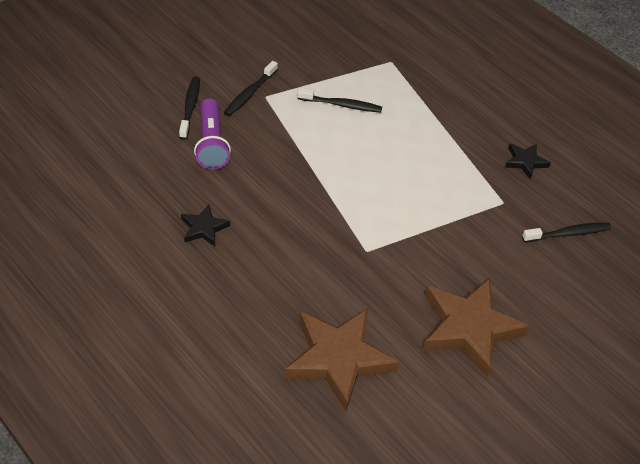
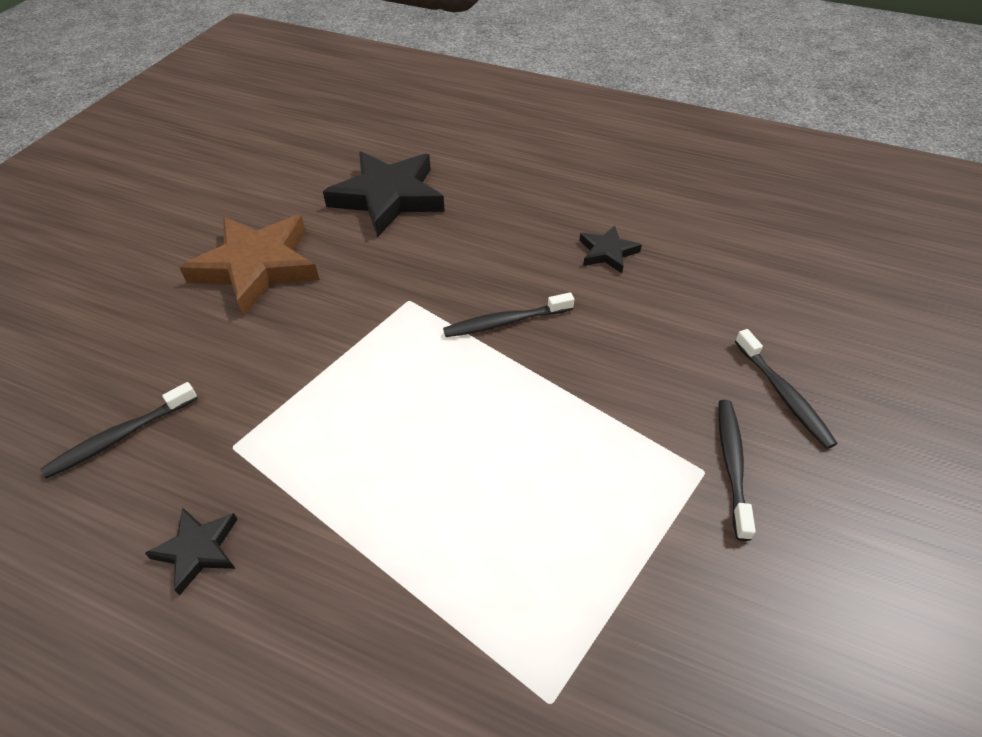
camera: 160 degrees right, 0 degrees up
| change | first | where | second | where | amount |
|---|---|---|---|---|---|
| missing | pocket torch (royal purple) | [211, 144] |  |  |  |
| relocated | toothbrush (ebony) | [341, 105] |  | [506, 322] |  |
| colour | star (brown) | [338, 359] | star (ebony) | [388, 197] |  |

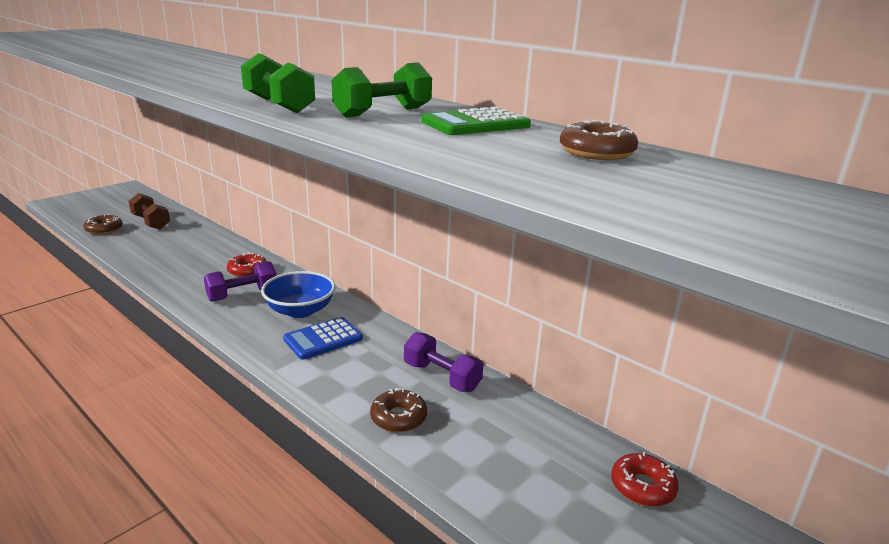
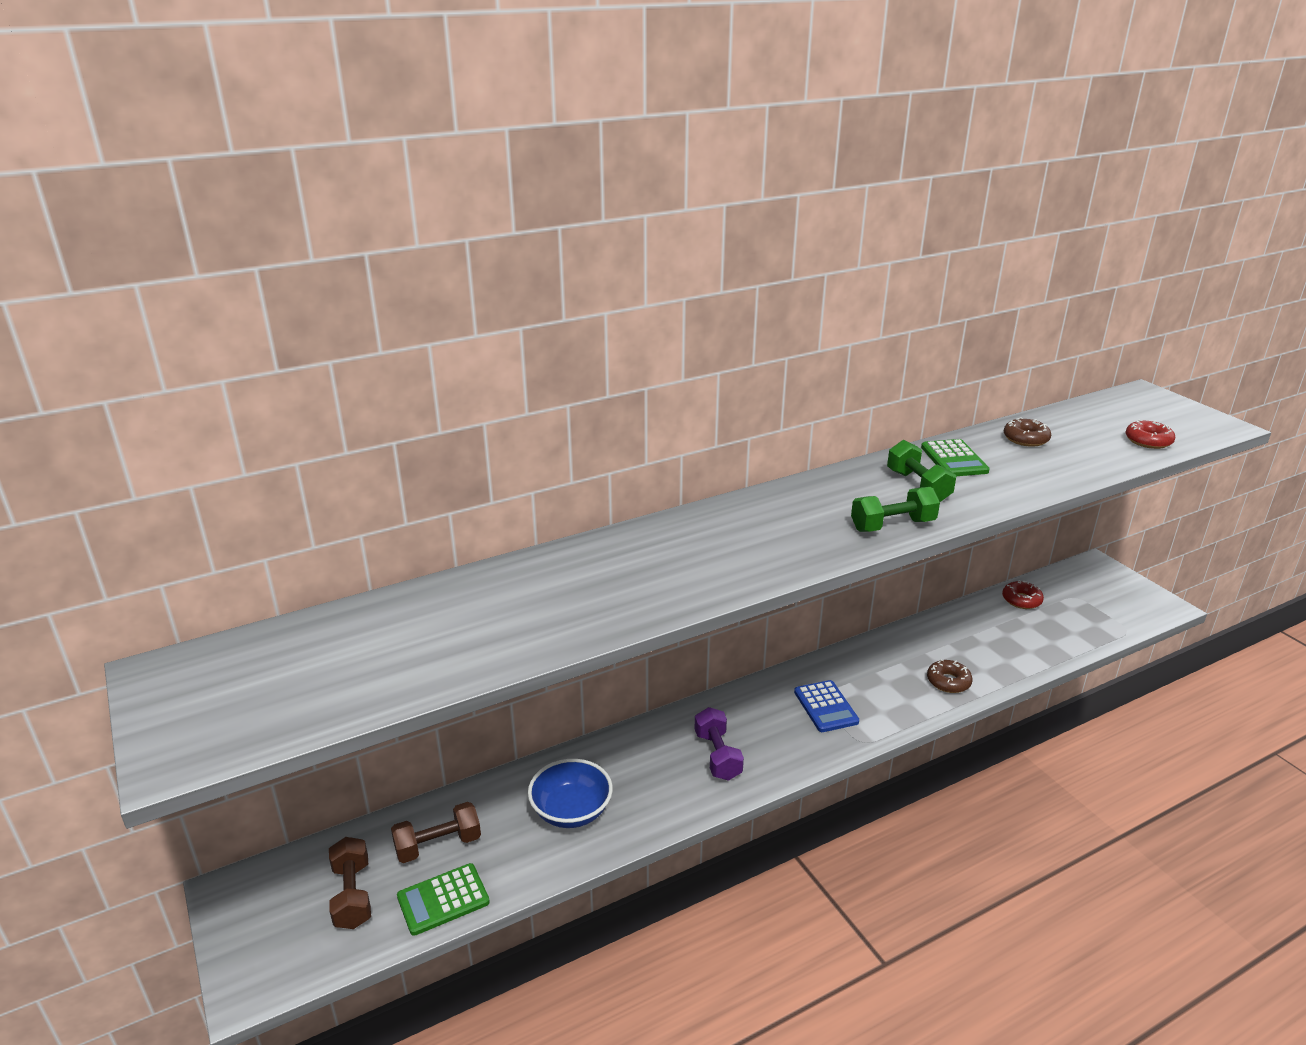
camera: 70 degrees left, 5 degrees up
| change | first | where | second | where | amount |
|---|---|---|---|---|---|
| missing | hand weight (royal purple) | [442, 377] |  |  |  |
| appeared |  |  | hand weight (brown) | [352, 895] |  |
| relocated | donut (crimson) | [248, 271] |  | [1148, 441] |  |
| relocated | deep dish (royal blue) | [300, 310] |  | [571, 811] |  |
| exchanged | donut (brown) | [104, 230] | adding machine (leaf-green) | [443, 899] |  |

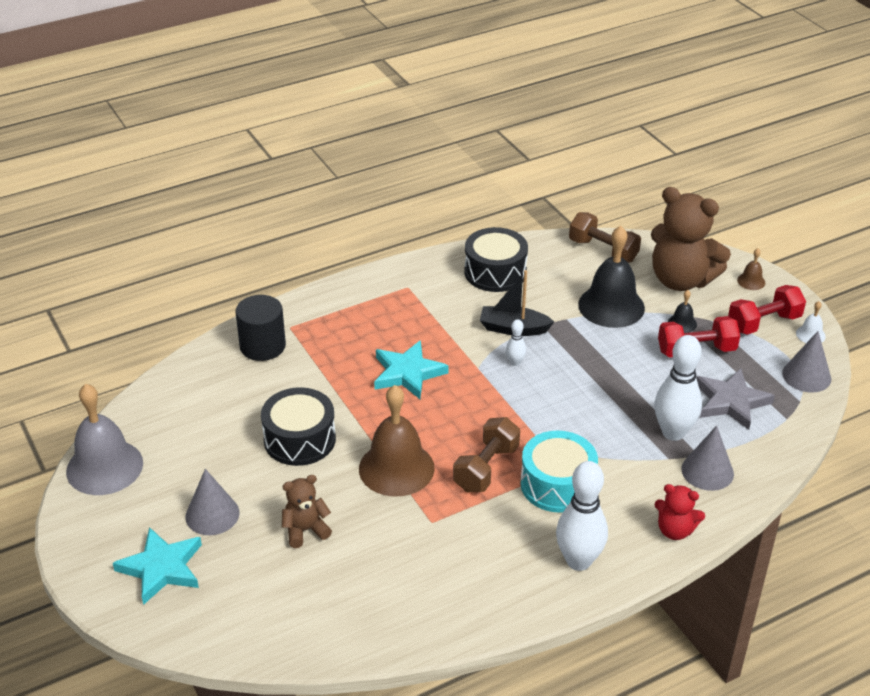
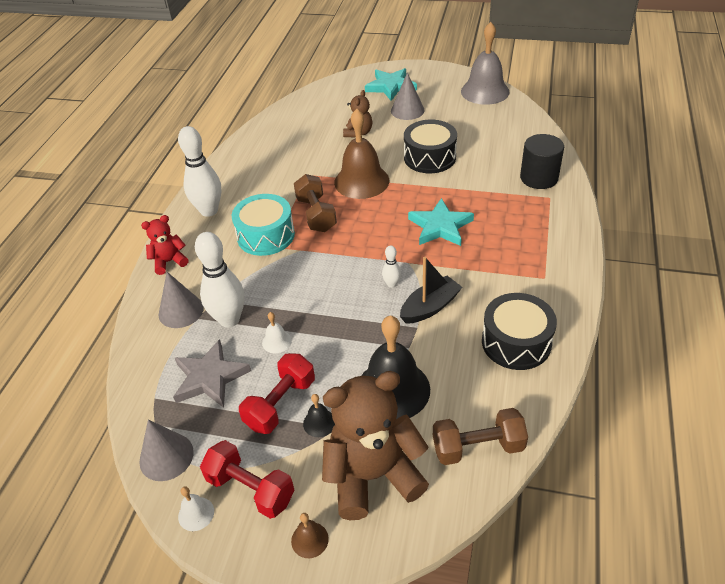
camera: 135 degrees right, 5 degrees up
| change | first | where | second | where | amount |
|---|---|---|---|---|---|
| appeared |  |  | school bell (white) | [276, 341] |  |
| spun | hand weight (crimson) | [763, 323] |  | [251, 489] | 75 degrees counterclockwise |

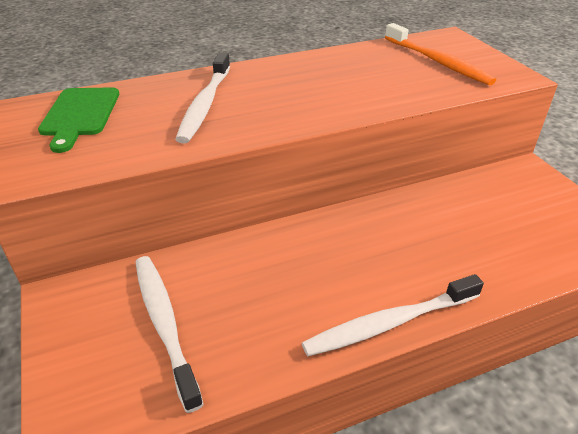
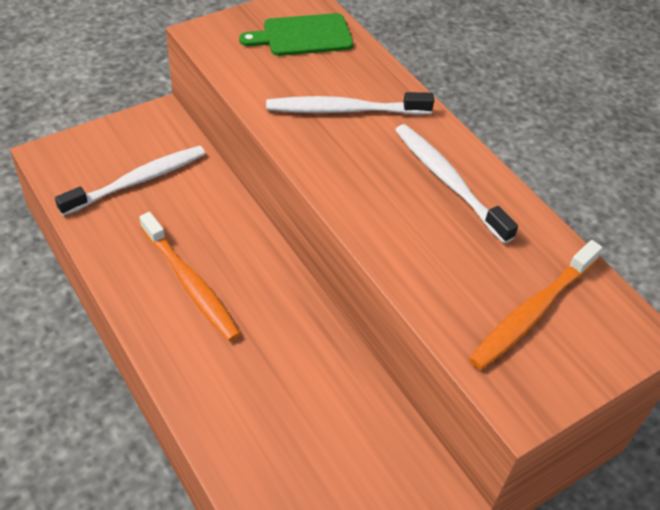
camera: 75 degrees right, 10 degrees up
| change | first | where | second | where | amount |
|---|---|---|---|---|---|
| appeared |  |  | toothbrush (orange-coloured) | [190, 284] |  |
| relocated | toothbrush (white) | [389, 323] |  | [448, 181] |  |

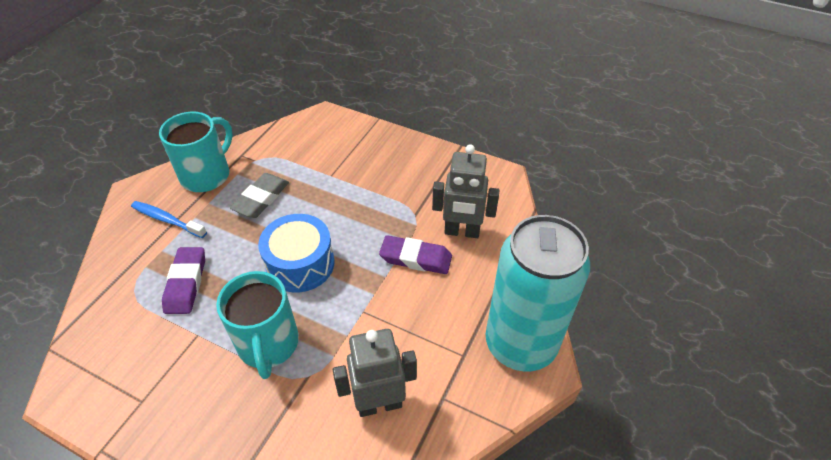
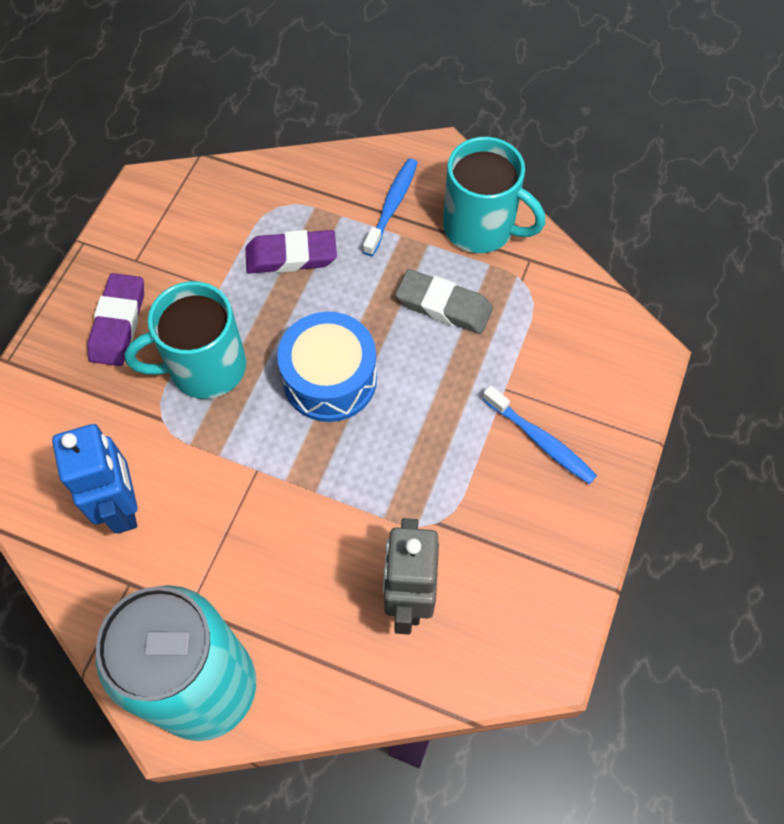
camera: 85 degrees right, 15 degrees up
| change | first | where | second | where | amount |
|---|---|---|---|---|---|
| appeared |  |  | toothbrush (royal blue) | [540, 441] |  |
| relocated | pencil eraser (royal purple) | [416, 258] |  | [118, 323] |  |
| colour | robot (grey) | [379, 404] | robot (royal blue) | [123, 507] |  |

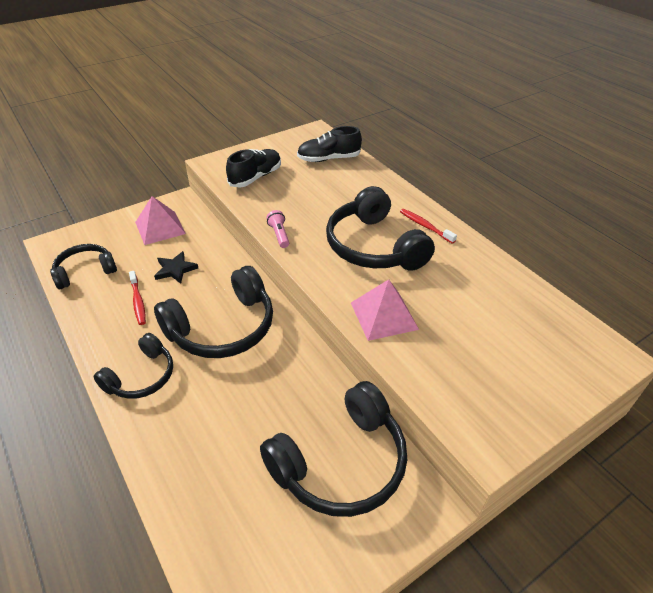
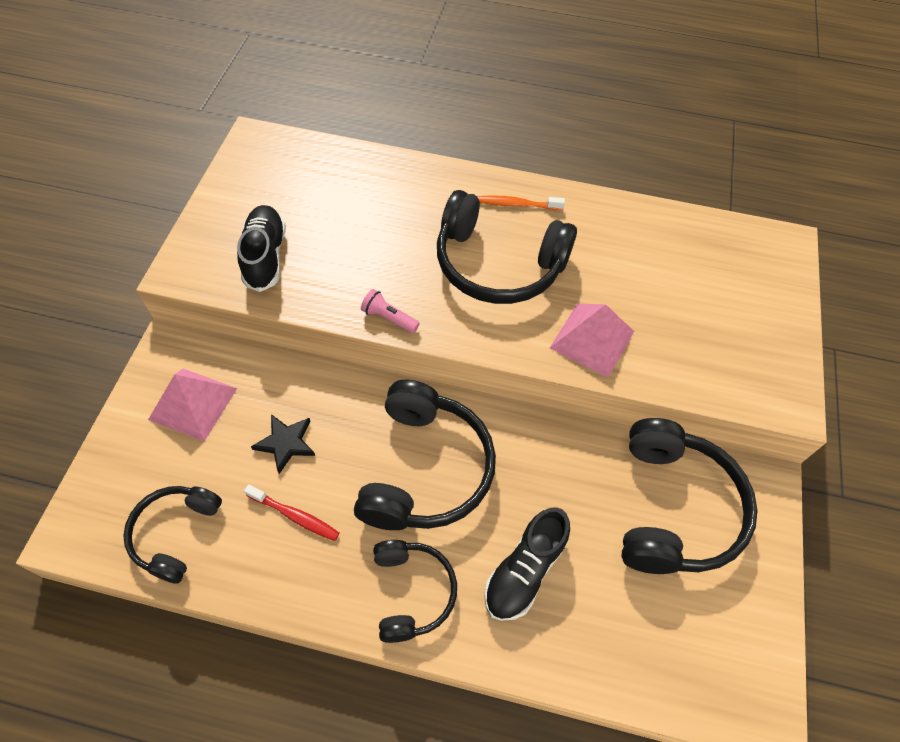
camera: 45 degrees left, 15 degrees up
| change | first | where | second | where | amount |
|---|---|---|---|---|---|
| relocated | sneaker (ebony) | [328, 159] |  | [524, 570] |  |
| colour | toothbrush (crimson) | [425, 226] | toothbrush (orange-coloured) | [517, 204] |  |

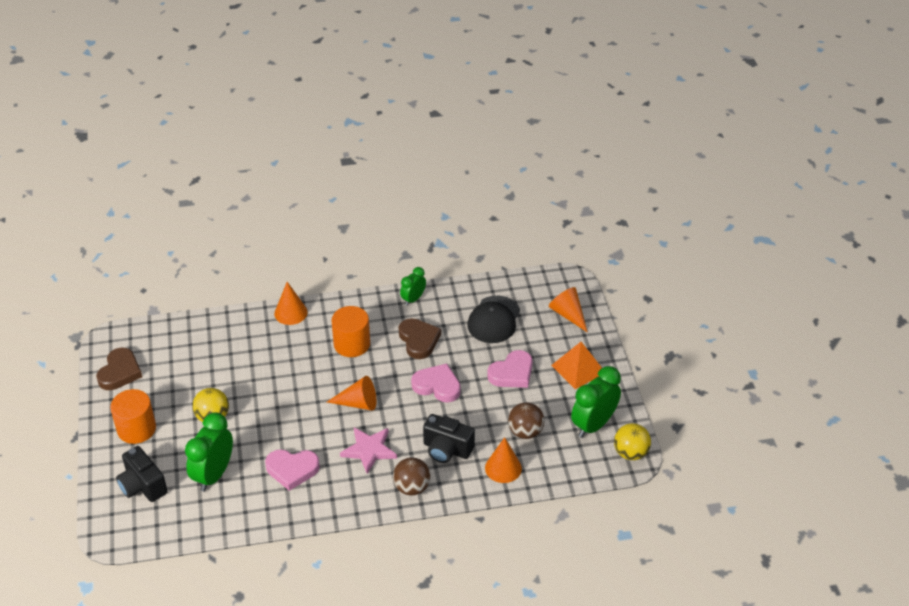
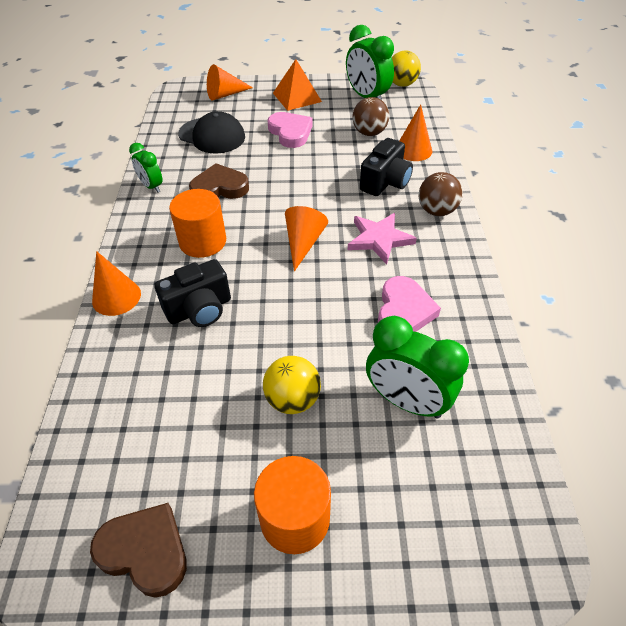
camera: 80 degrees left, 5 degrees up
| change | first | where | second | where | amount |
|---|---|---|---|---|---|
| missing | heart shape (rosy) | [437, 386] |  |  |  |
| relocated | camera (ebony) | [142, 486] |  | [200, 309] |  |

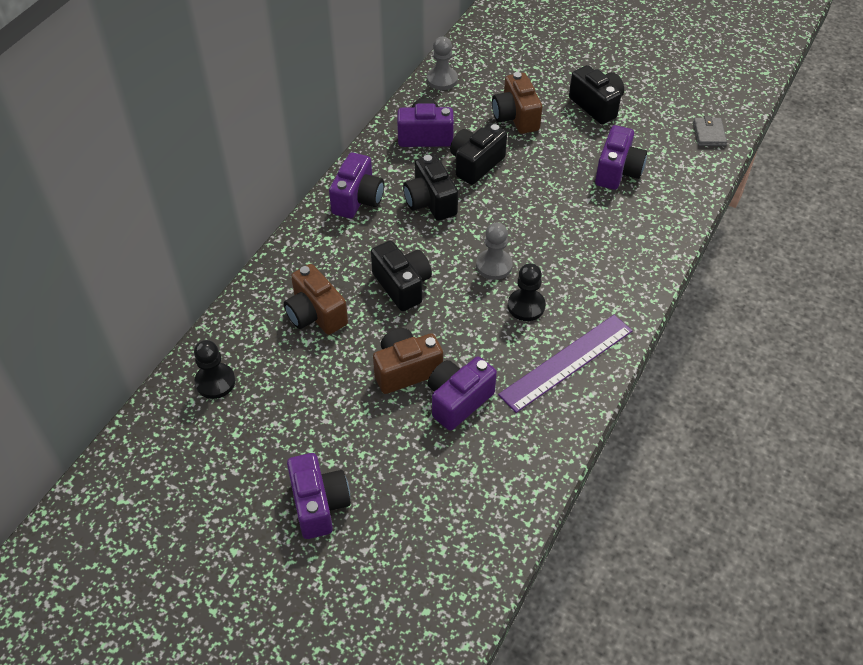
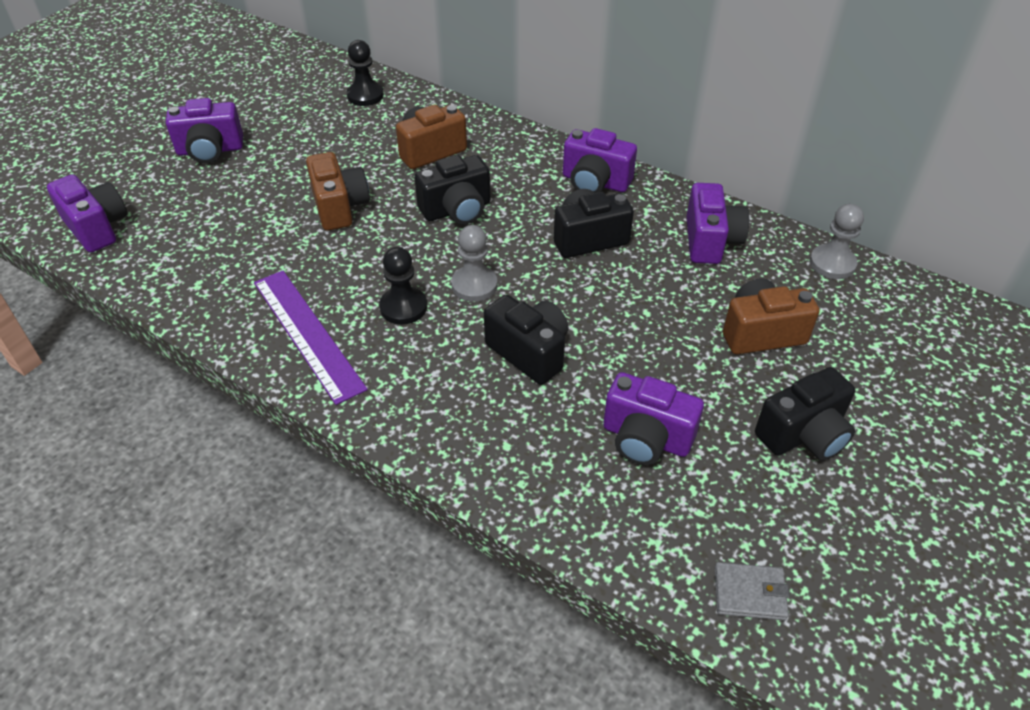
camera: 95 degrees right, 5 degrees down
| change | first | where | second | where | amount |
|---|---|---|---|---|---|
| relocated | camera (royal purple) | [458, 401] |  | [97, 228] |  |
| relocated | camera (ebony) | [475, 164] |  | [529, 352] |  |

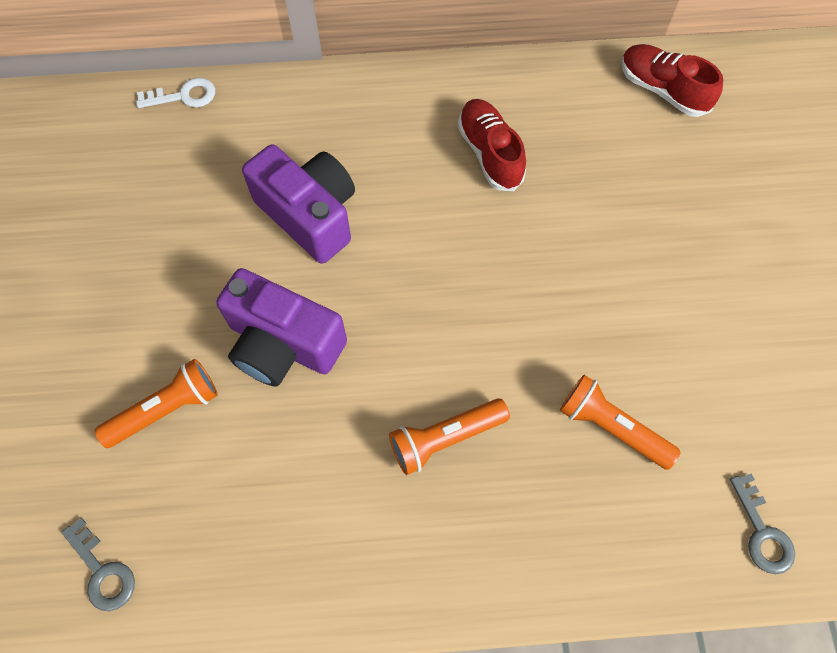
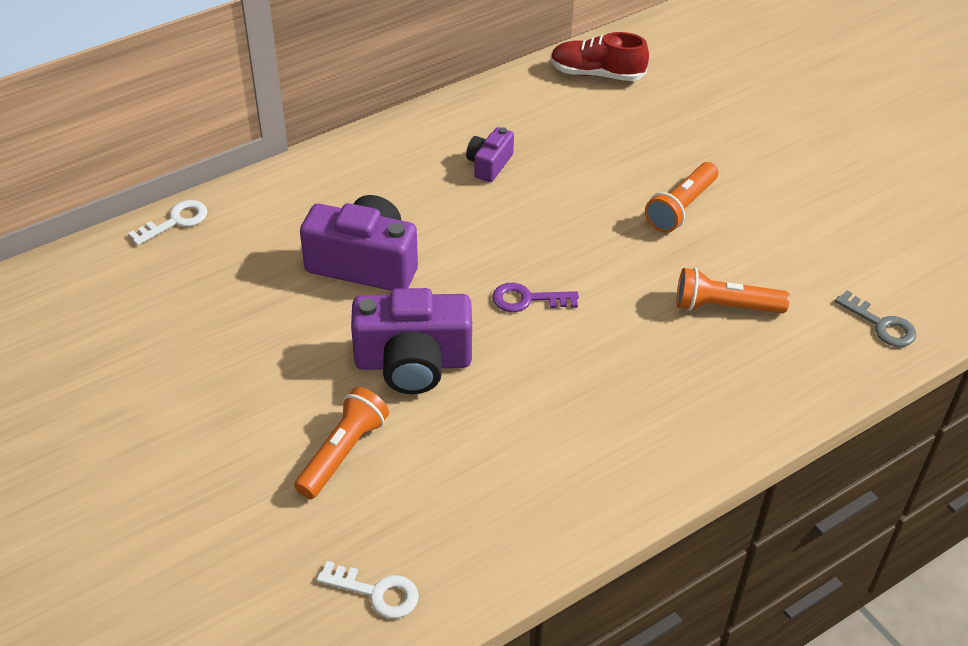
camera: 30 degrees left, 20 degrees down
| change | first | where | second | where | amount |
|---|---|---|---|---|---|
| appeared |  |  | key (royal purple) | [527, 299] |  |
| relocated | pocket torch (orange-coloured) | [445, 438] |  | [681, 207] |  |
| exchanged | sneaker (crimson) | [490, 153] | camera (royal purple) | [489, 164] |  |
| colour | key (grey) | [102, 571] | key (white) | [376, 592] |  |

